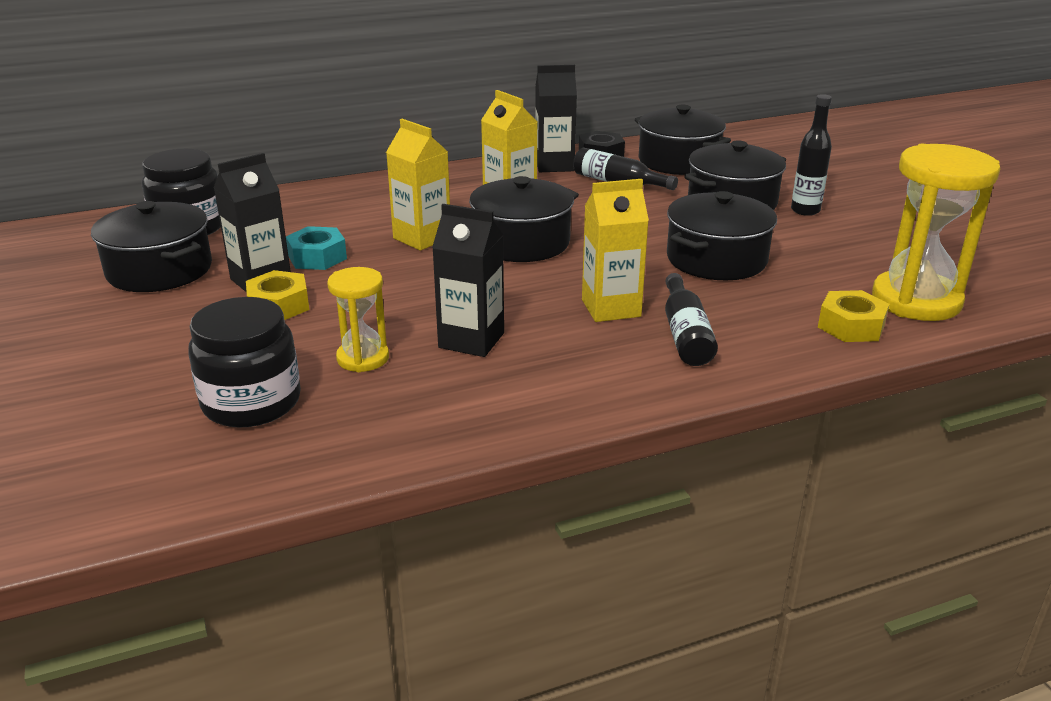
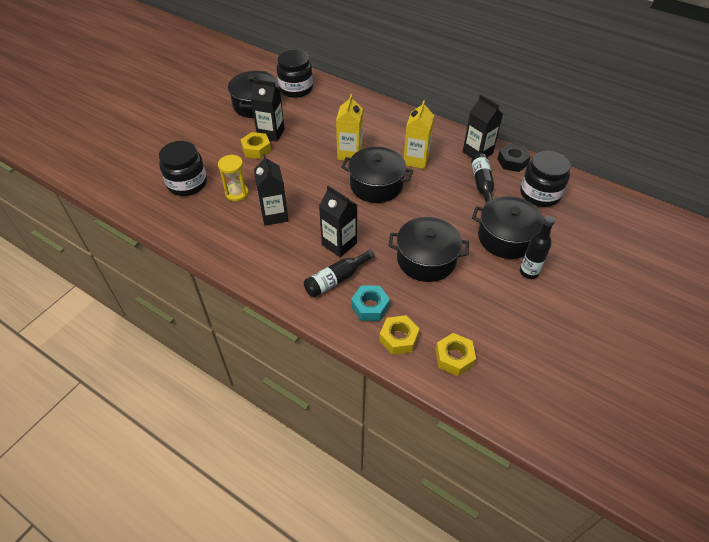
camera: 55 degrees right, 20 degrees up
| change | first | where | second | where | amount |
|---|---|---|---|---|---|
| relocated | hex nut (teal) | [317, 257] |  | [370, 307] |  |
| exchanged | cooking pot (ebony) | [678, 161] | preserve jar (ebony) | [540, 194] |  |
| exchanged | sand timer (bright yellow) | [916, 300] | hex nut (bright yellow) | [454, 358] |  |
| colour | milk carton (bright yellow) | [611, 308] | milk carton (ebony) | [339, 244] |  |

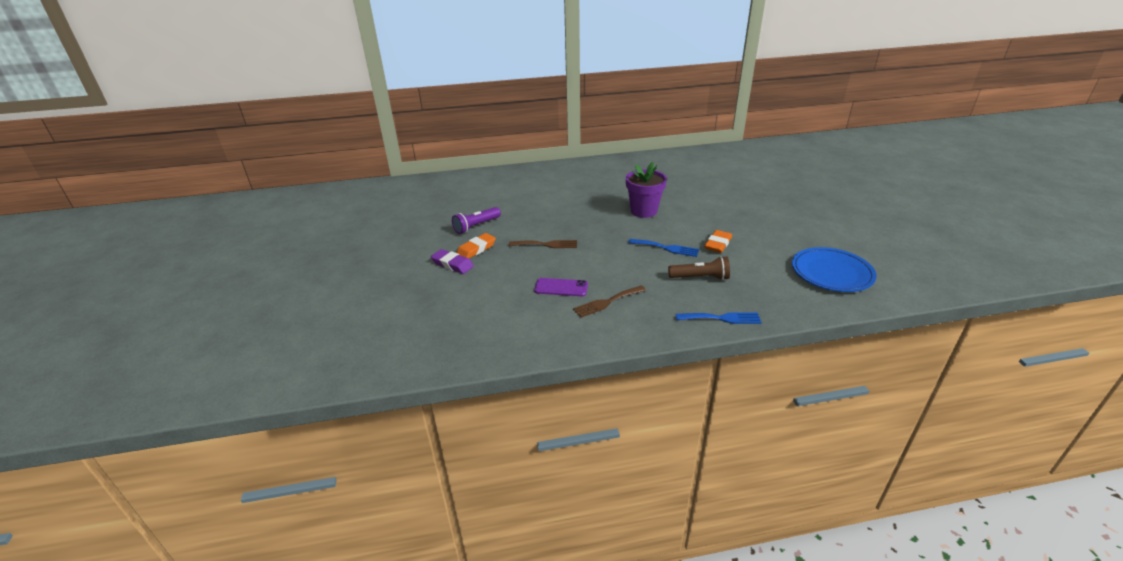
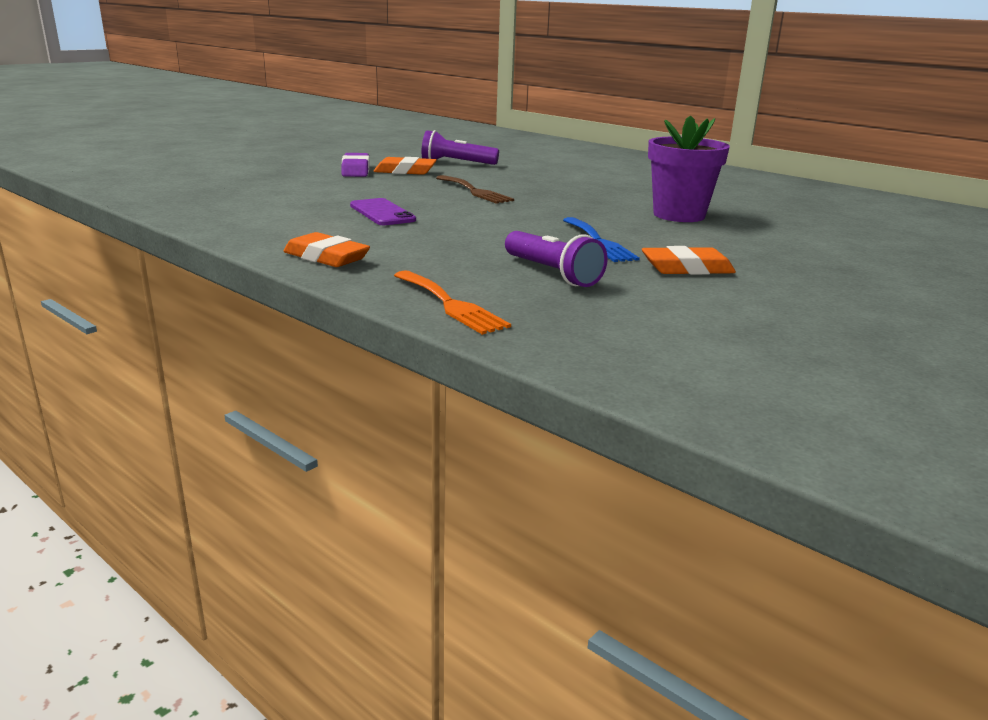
camera: 50 degrees right, 10 degrees down
| change | first | where | second | where | amount |
|---|---|---|---|---|---|
| missing | fork (brown) | [607, 302] |  |  |  |
| missing | dinner plate (royal blue) | [831, 273] |  |  |  |
| appeared |  |  | pencil eraser (orange-coloured) | [326, 257] |  |
| colour | pocket torch (brown) | [700, 277] | pocket torch (royal purple) | [552, 273] |  |
| colour | fork (royal blue) | [722, 318] | fork (orange-coloured) | [450, 304] |  |

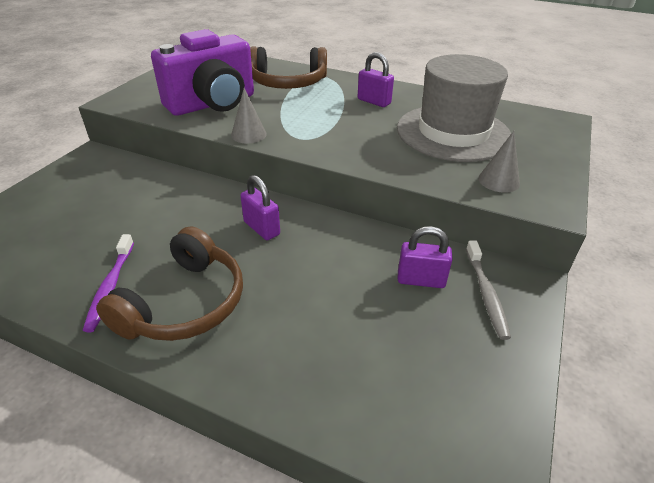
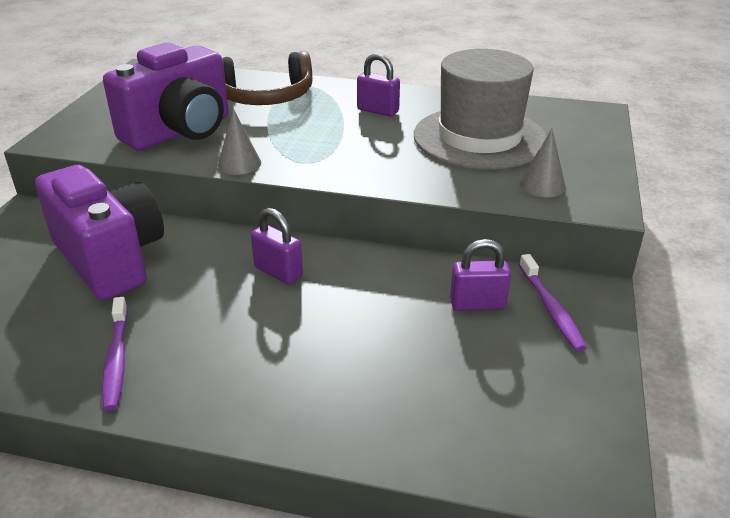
camera: 10 degrees left, 5 degrees down
| change | first | where | second | where | amount |
|---|---|---|---|---|---|
| missing | headset (brown) | [185, 303] |  |  |  |
| appeared |  |  | camera (royal purple) | [110, 259] |  |
| colour | toothbrush (grey) | [486, 294] | toothbrush (royal purple) | [551, 309] |  |

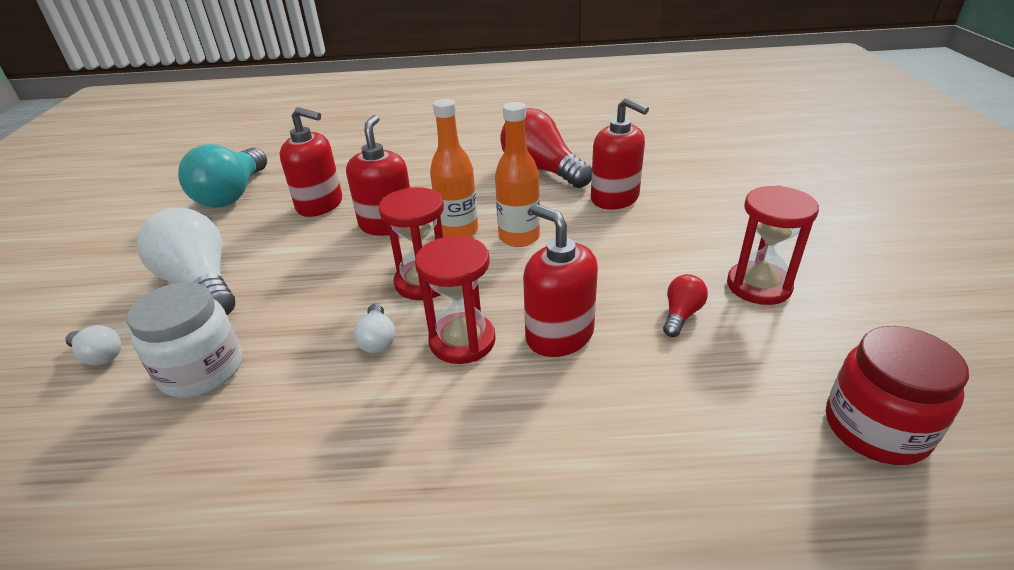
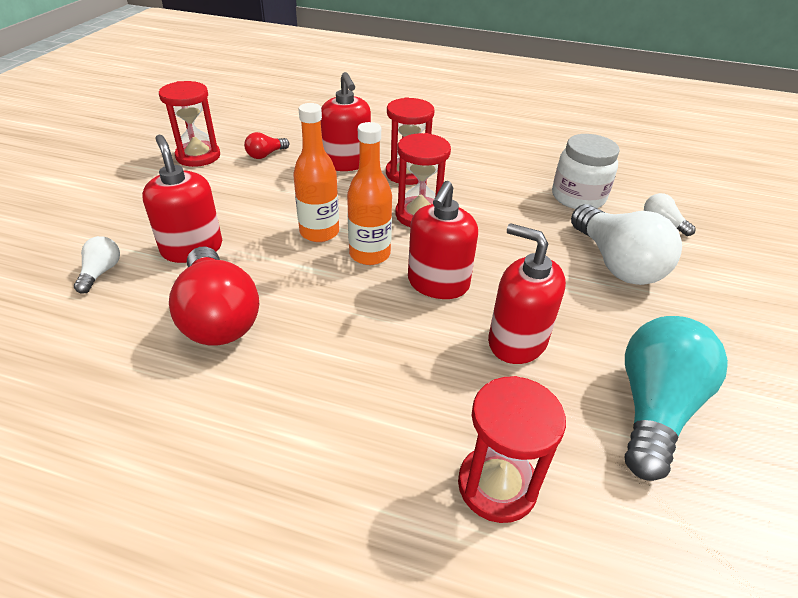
camera: 165 degrees left, 5 degrees up
| change | first | where | second | where | amount |
|---|---|---|---|---|---|
| missing | preserve jar (crimson) | [875, 428] |  |  |  |
| appeared |  |  | sand timer (crimson) | [497, 485] |  |
| relocated | lightbulb (white) | [377, 339] |  | [101, 272] |  |

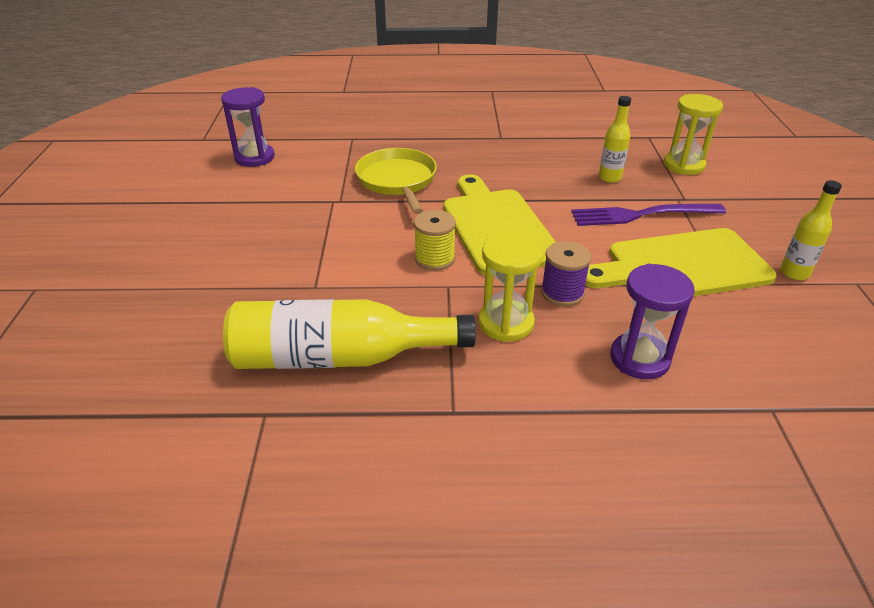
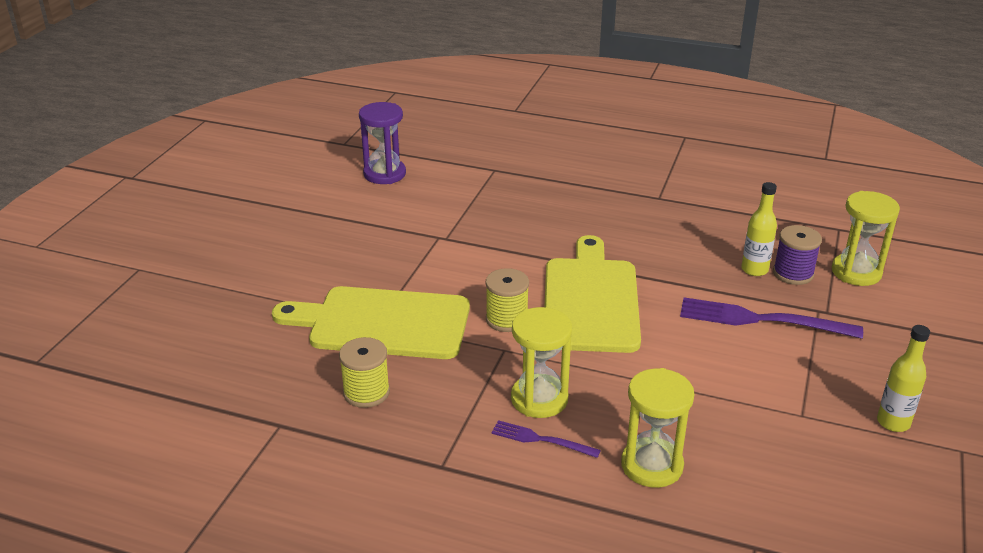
camera: 20 degrees right, 5 degrees down
| change | first | where | second | where | amount |
|---|---|---|---|---|---|
| missing | skillet (bright yellow) | [397, 181] |  |  |  |
| appeared |  |  | fork (royal purple) | [541, 439] |  |
| relocated | spool (royal purple) | [562, 293] |  | [793, 273] |  |
| relocated | chopping board (bright yellow) | [682, 266] |  | [383, 323] |  |
| exchanged | flask (bright yellow) | [339, 357] | spool (bright yellow) | [366, 392] |  |
| colour | sand timer (royal purple) | [639, 358] | sand timer (bright yellow) | [652, 465] |  |

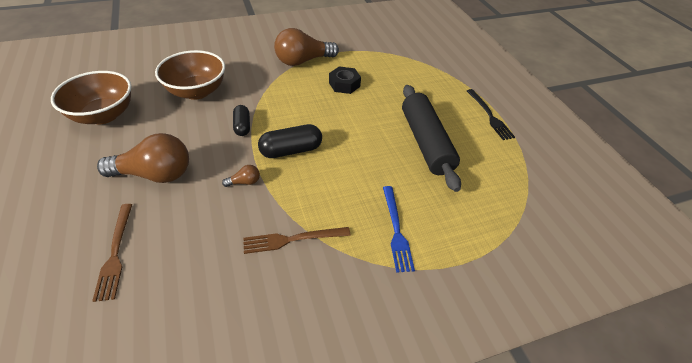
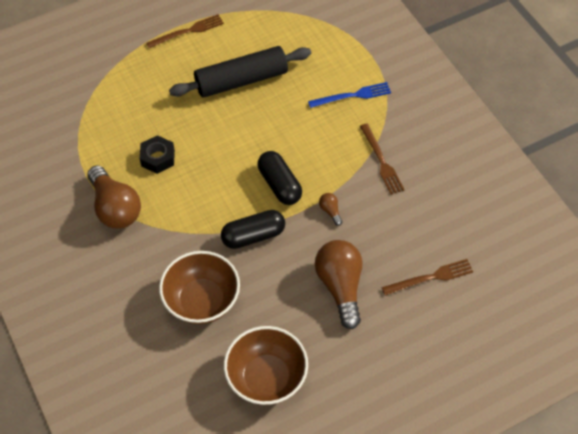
camera: 95 degrees left, 10 degrees up
| change | first | where | second | where | amount |
|---|---|---|---|---|---|
| colour | fork (ebony) | [489, 116] | fork (brown) | [188, 31] |  |
| size | capsule (ebony) | [242, 126] |  | [253, 236] | x1.55 |

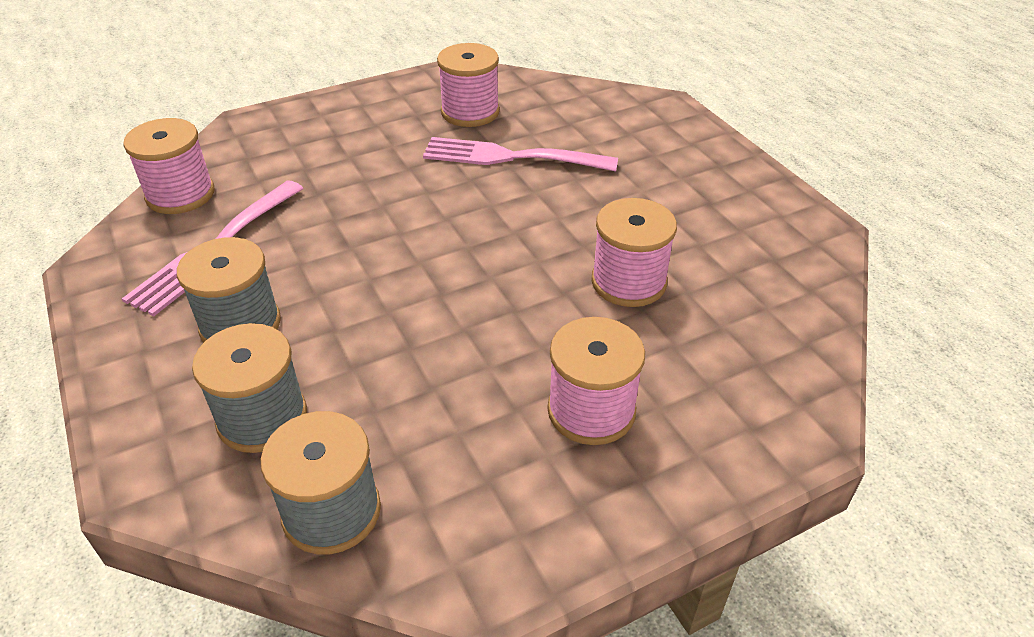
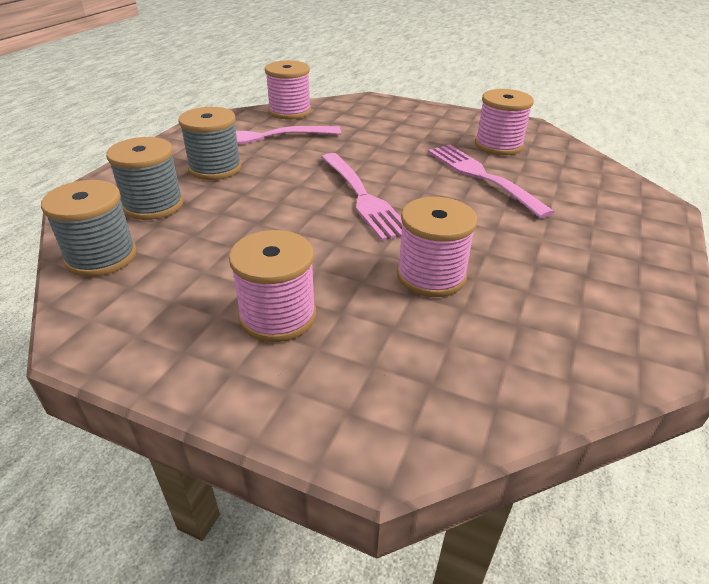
camera: 50 degrees right, 5 degrees down
| change | first | where | second | where | amount |
|---|---|---|---|---|---|
| appeared |  |  | fork (rosy) | [363, 198] |  |

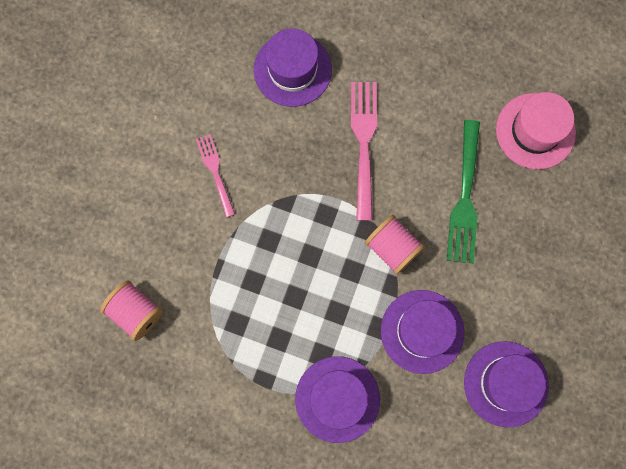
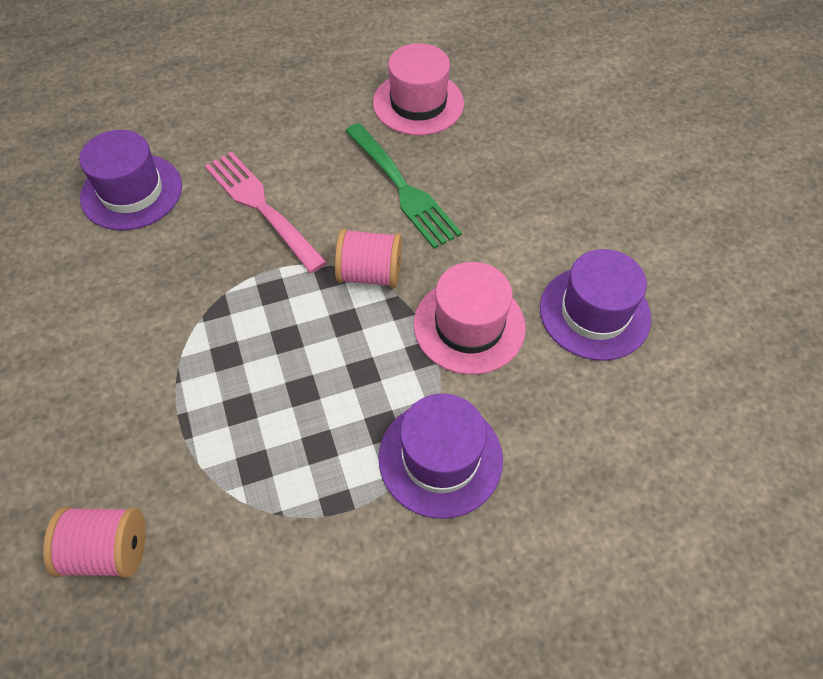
camera: 40 degrees left, 20 degrees down
| change | first | where | second | where | amount |
|---|---|---|---|---|---|
| missing | fork (rosy) | [216, 172] |  |  |  |
| colour | hat (royal purple) | [422, 331] | hat (rosy) | [469, 326] |  |

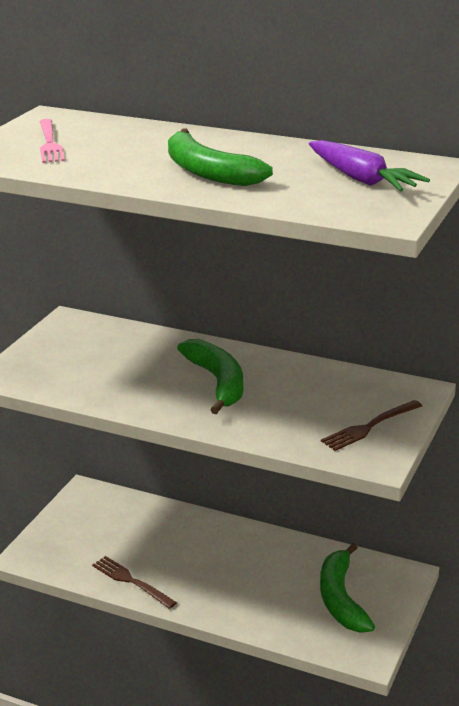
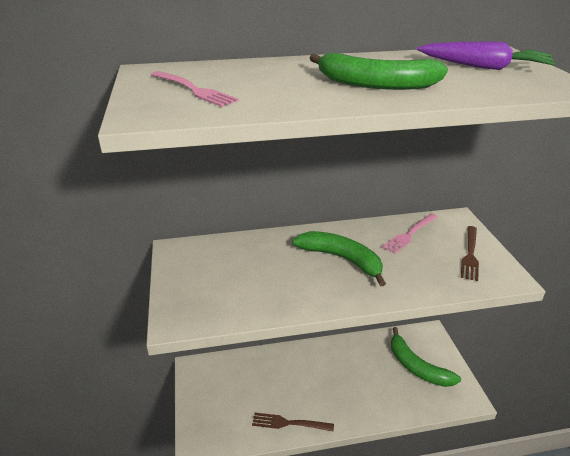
camera: 35 degrees left, 5 degrees up
| change | first | where | second | where | amount |
|---|---|---|---|---|---|
| appeared |  |  | fork (rosy) | [409, 234] |  |

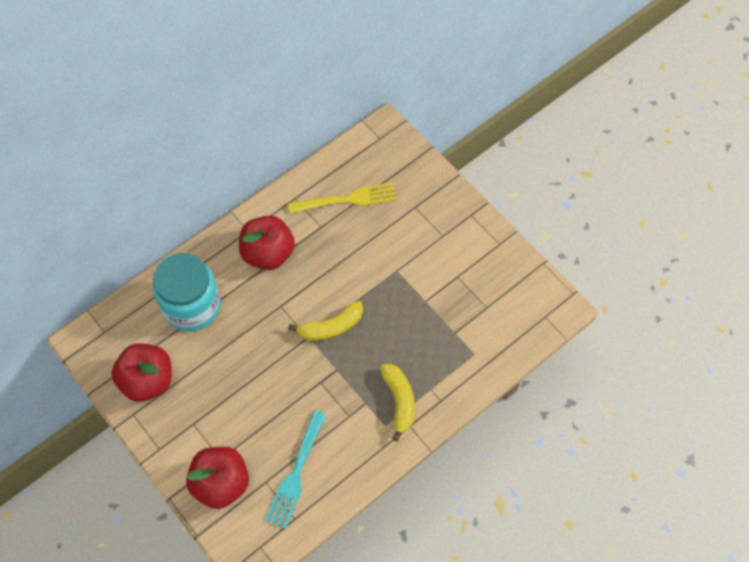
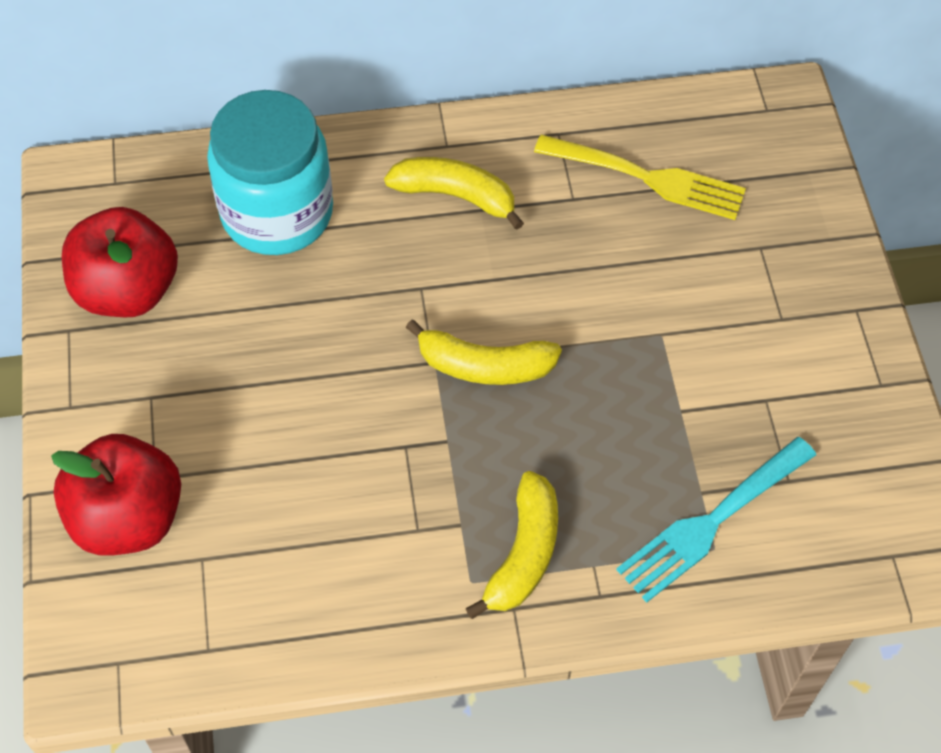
camera: 30 degrees right, 5 degrees down
| change | first | where | second | where | amount |
|---|---|---|---|---|---|
| relocated | fork (teal) | [296, 473] |  | [712, 521] |  |
| exchanged | apple fruit (crimson) | [268, 253] | banana (bright yellow) | [456, 196] |  |

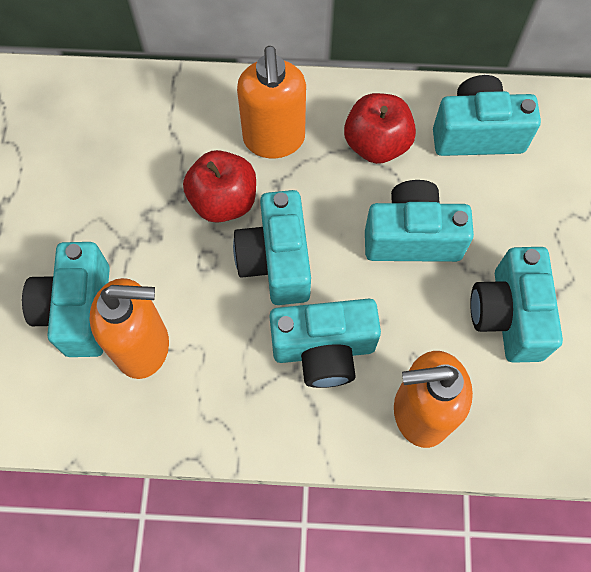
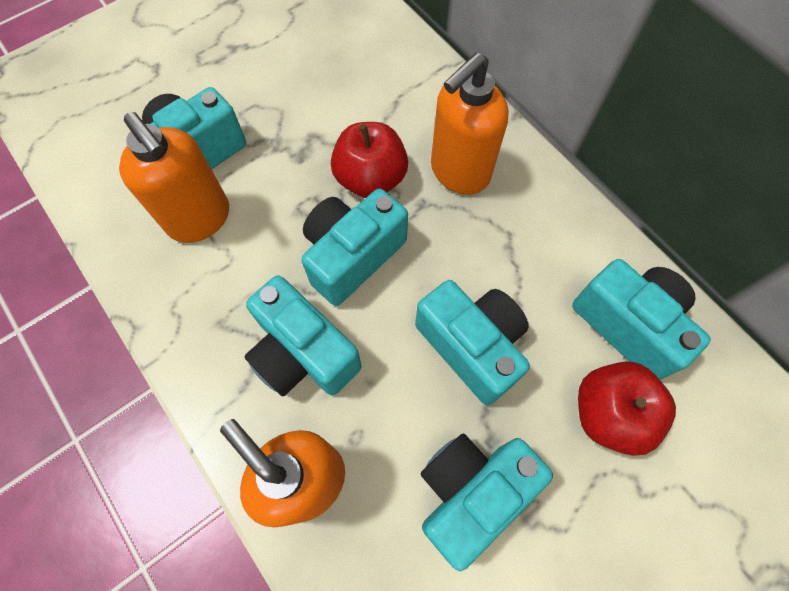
camera: 50 degrees right, 0 degrees up
| change | first | where | second | where | amount |
|---|---|---|---|---|---|
| relocated | apple fruit (crimson) | [376, 144] |  | [609, 413] |  |

